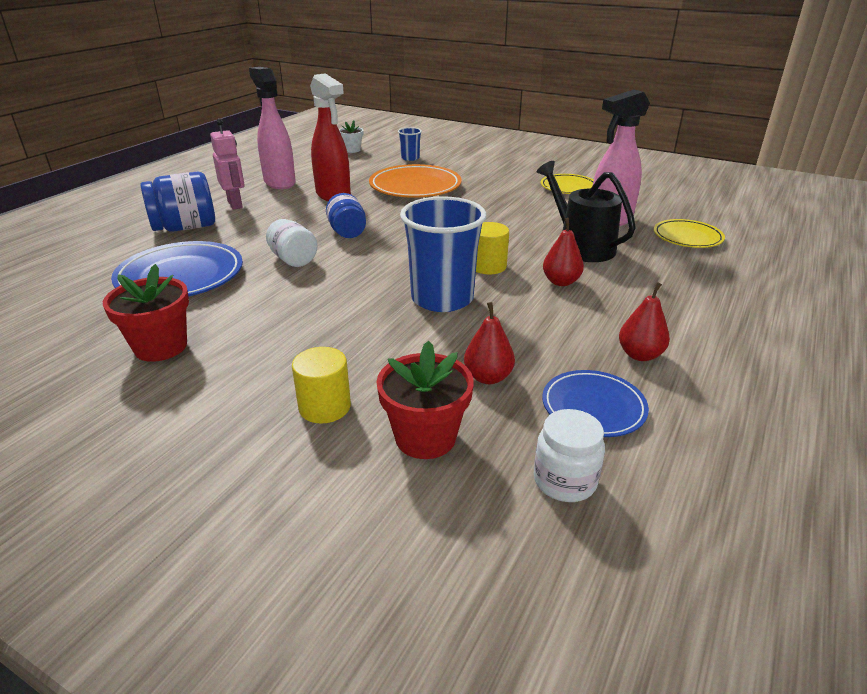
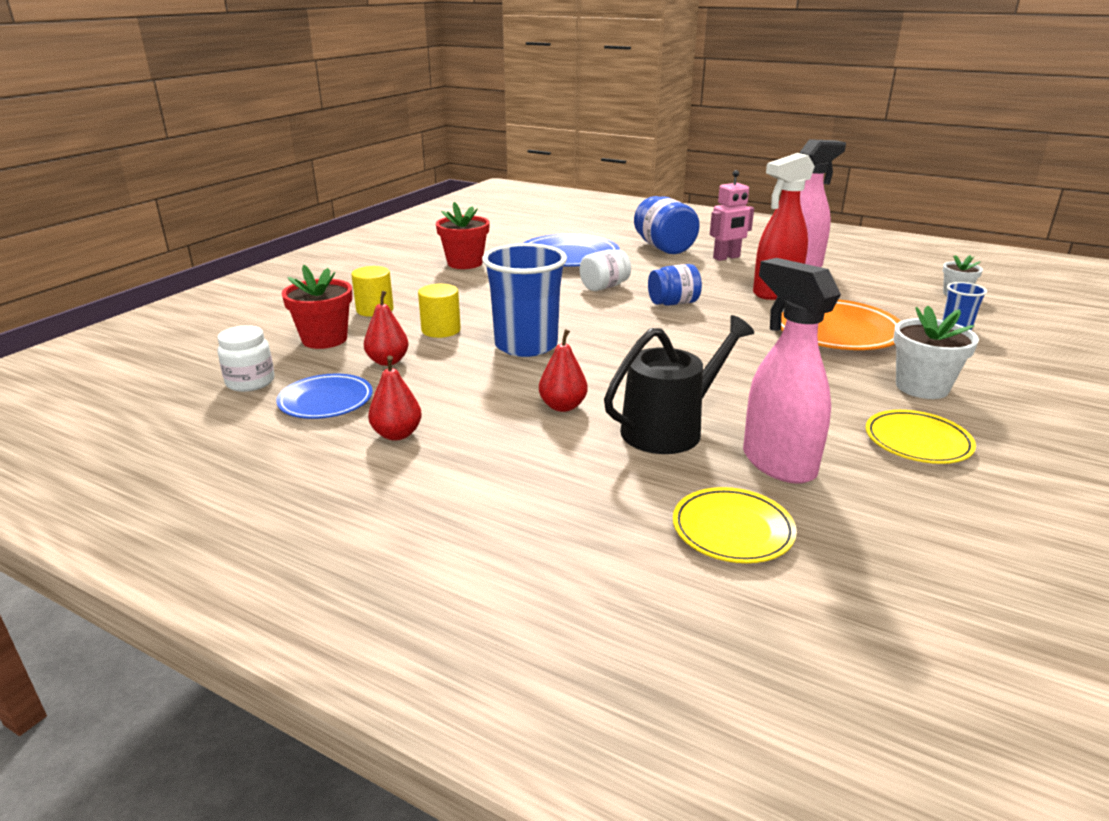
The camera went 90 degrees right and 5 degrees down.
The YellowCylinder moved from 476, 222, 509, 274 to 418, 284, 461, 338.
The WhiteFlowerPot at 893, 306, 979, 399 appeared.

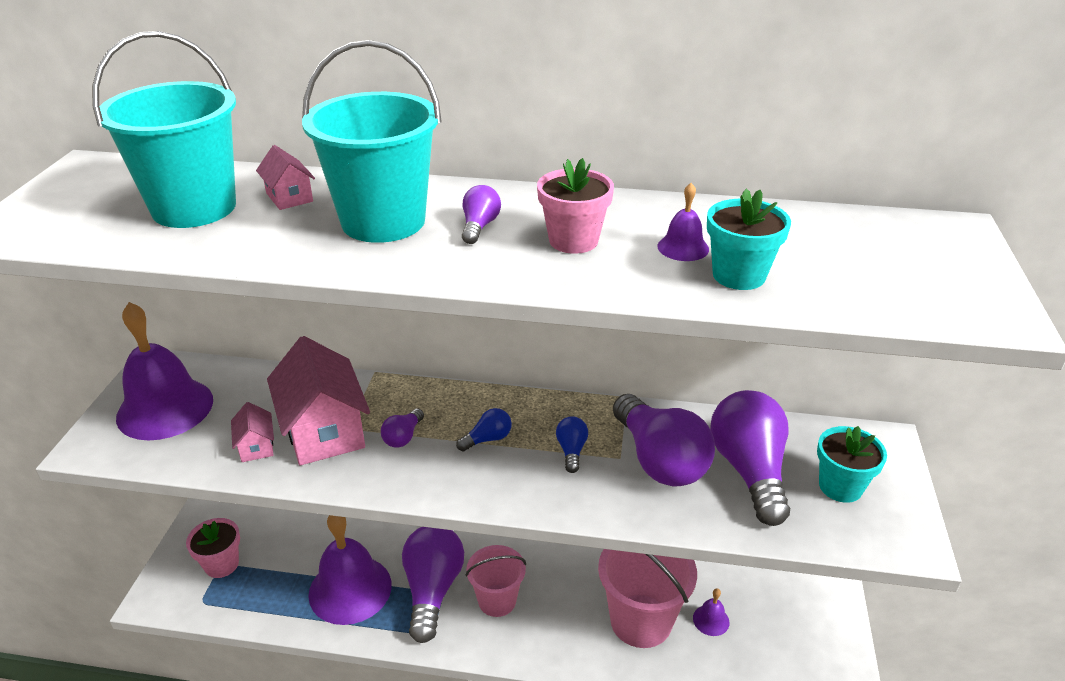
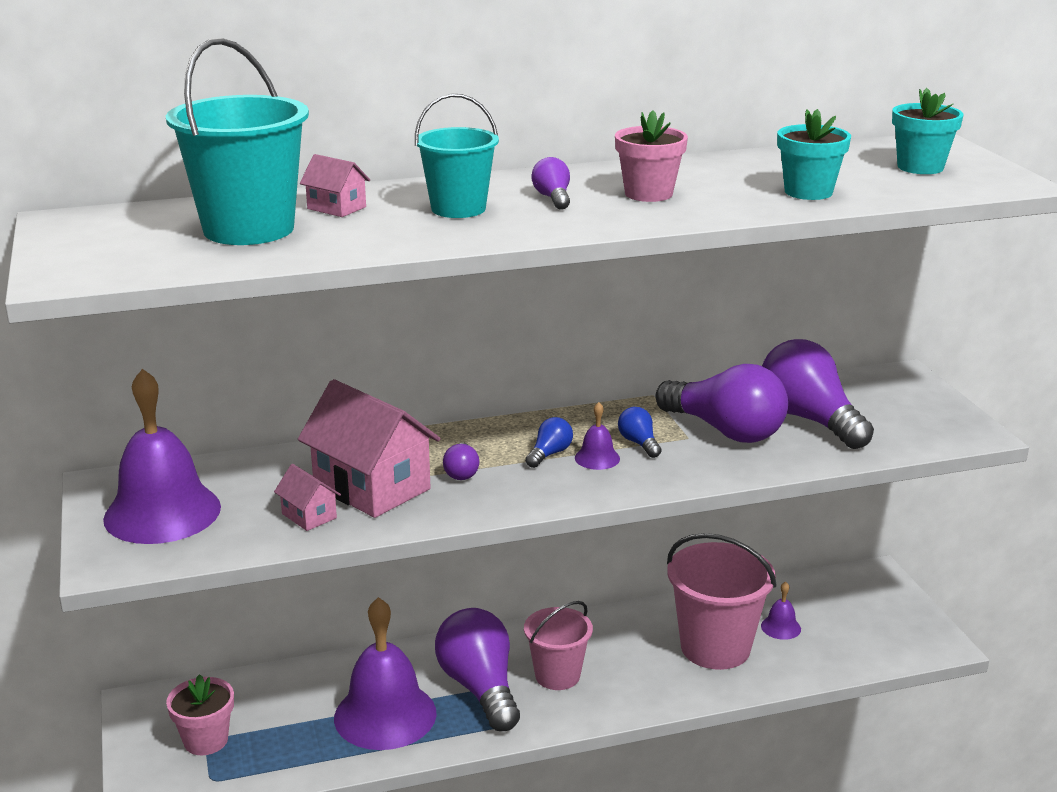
The camera went 25 degrees left and 10 degrees down.
The TurquoiseBucket at 302, 40, 442, 243 changed to 0.63 times the size.
The PurpleBell moved from 658, 183, 709, 261 to 575, 402, 620, 470.
The TurquoiseFlowerPot moved from 817, 426, 887, 503 to 892, 88, 964, 174.

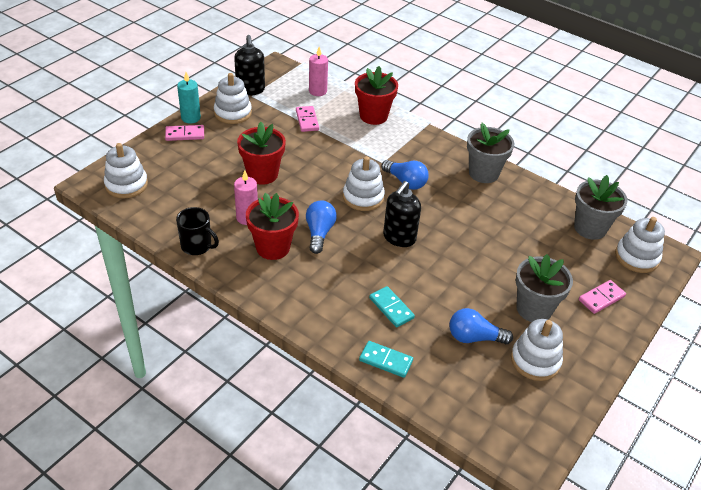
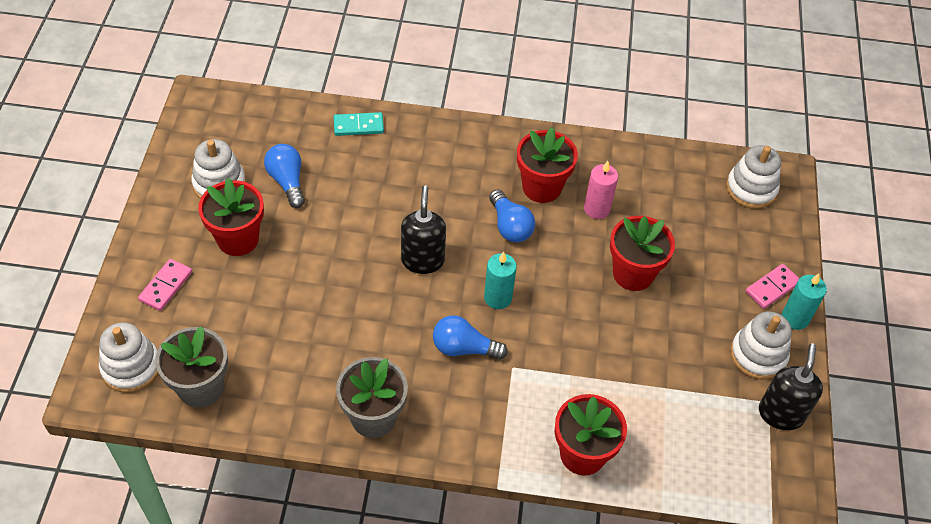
The camera went 150 degrees right and 10 degrees up.
The BlackSoapDispenser at 234, 35, 265, 96 turned 60 degrees clockwise.
The PinkCandle at 309, 47, 328, 96 disappeared.
The PinkDomino at 296, 106, 319, 132 disappeared.
The WhiteStackingToy at 343, 156, 385, 211 was replaced by the TurquoiseCandle at 484, 252, 517, 309.
The BlackMug at 176, 207, 219, 255 disappeared.
The GreyFlowerPot at 515, 254, 573, 322 became the RedFlowerPot at 198, 178, 264, 256.
The TurquoiseDomino at 369, 286, 415, 327 disappeared.
The BlueLightBulb at 449, 308, 513, 344 turned 90 degrees counterclockwise.

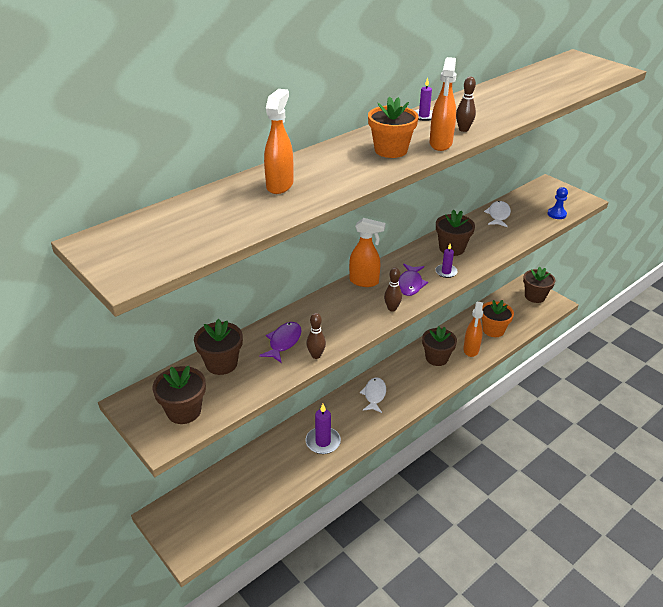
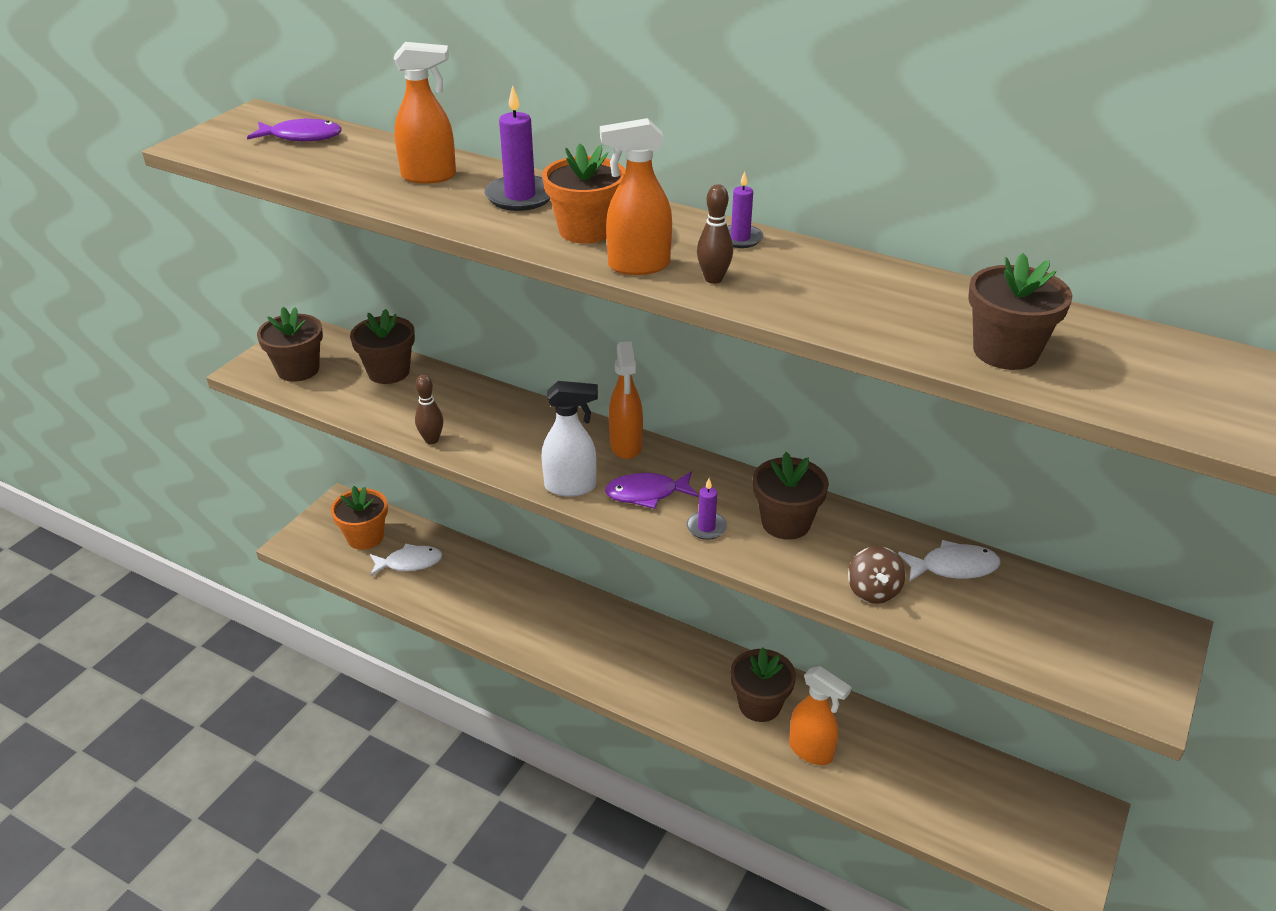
The camera went 70 degrees right and 0 degrees up.
The BluePawn at 548, 187, 568, 219 disappeared.
The BrownFlowerPot moved from 523, 267, 555, 303 to 968, 253, 1073, 370.
The BrownBowlingPin at 384, 268, 402, 312 was replaced by the WhiteSprayBottle at 542, 381, 598, 497.
The OrangeFlowerPot moved from 481, 300, 514, 337 to 331, 486, 388, 550.
The OrangeSprayBottle at 463, 302, 483, 357 turned 135 degrees counterclockwise.
The PurpleFish moved from 259, 322, 301, 363 to 247, 118, 342, 141.
The WhiteFish moved from 360, 377, 386, 413 to 370, 544, 442, 576.
The PurpleCandle moved from 305, 404, 341, 454 to 484, 86, 550, 211.
The BrownSpinningTop at 848, 546, 906, 604 appeared.

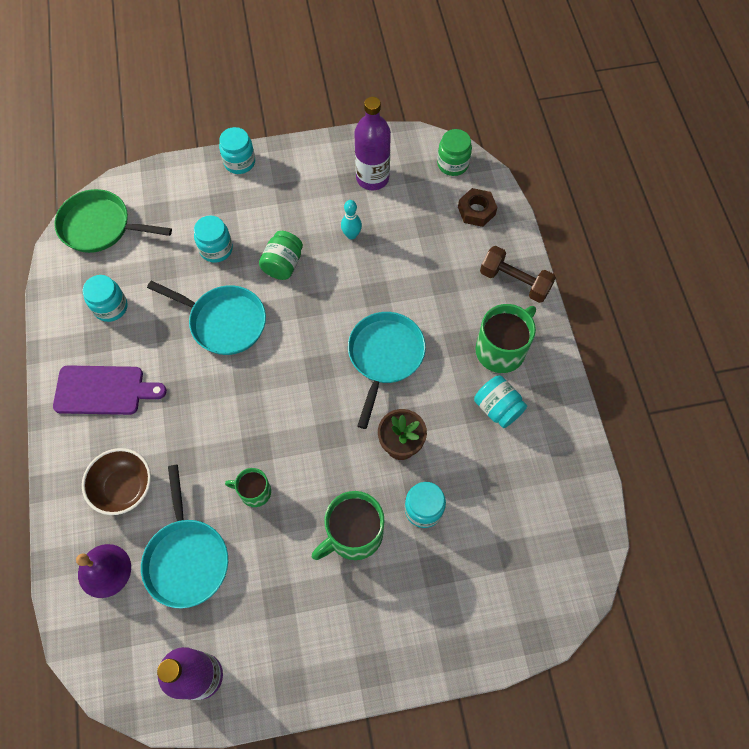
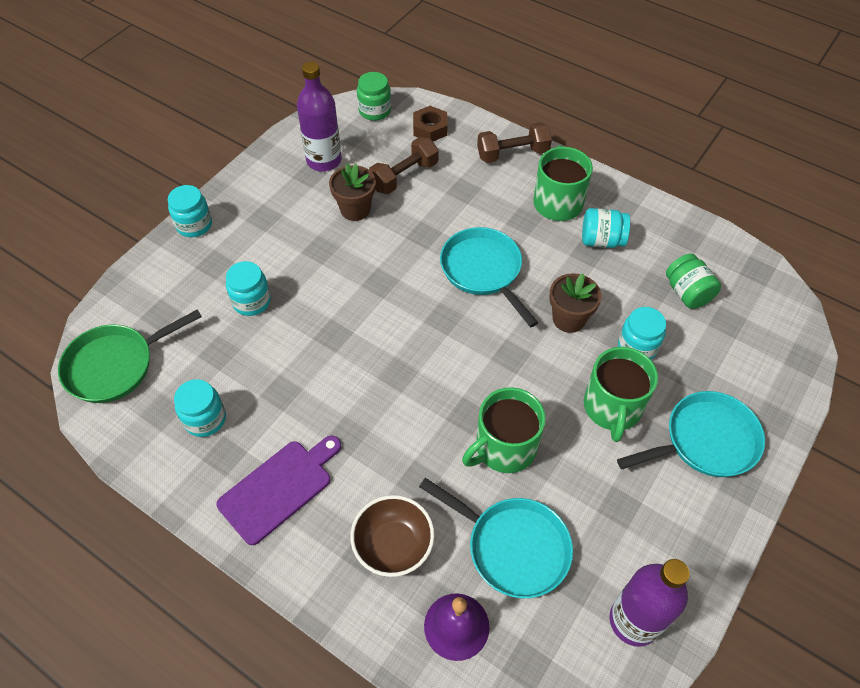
The camera went 45 degrees left and 10 degrees down.
The TurquoiseBowlingPin at 341, 200, 362, 239 was replaced by the BrownFlowerPot at 329, 163, 376, 221.
The GreenJar moved from 259, 231, 303, 280 to 666, 254, 721, 309.
The TurquoisePan moved from 147, 281, 266, 355 to 617, 391, 765, 477.
The GreenMug at 225, 468, 271, 507 changed to 1.73 times the size.
The BrownDumbbell at 369, 137, 439, 194 appeared.

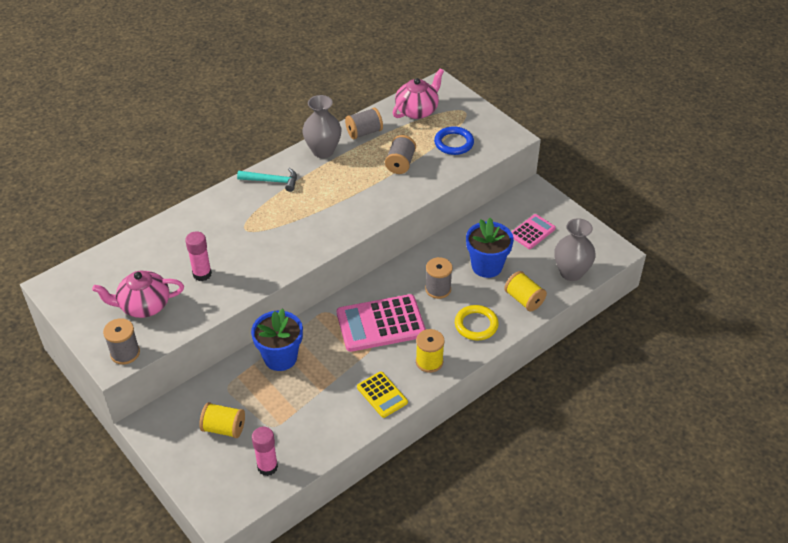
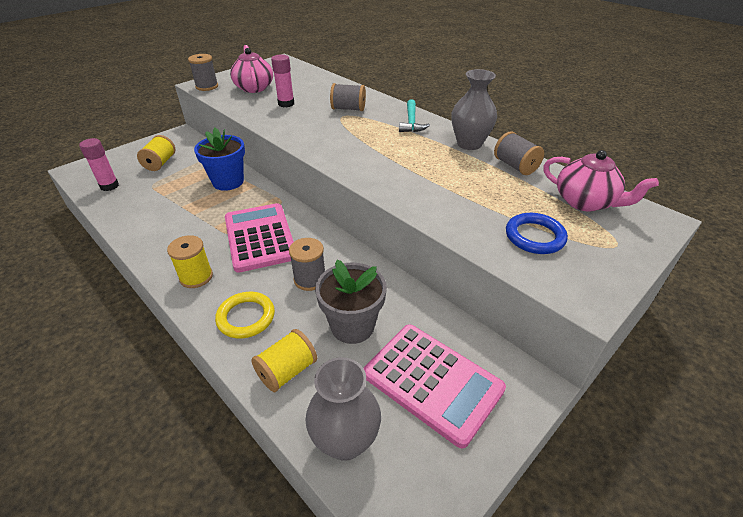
The camera went 85 degrees right and 5 degrees down.
The GreySpool moved from 385, 135, 416, 174 to 330, 83, 366, 111.
The PinkCalculator at 512, 214, 556, 249 changed to 1.82 times the size.
The BlueFlowerPot at 466, 218, 514, 278 became the GreyFlowerPot at 315, 259, 387, 344.
The YellowCalculator at 357, 371, 408, 418 disappeared.

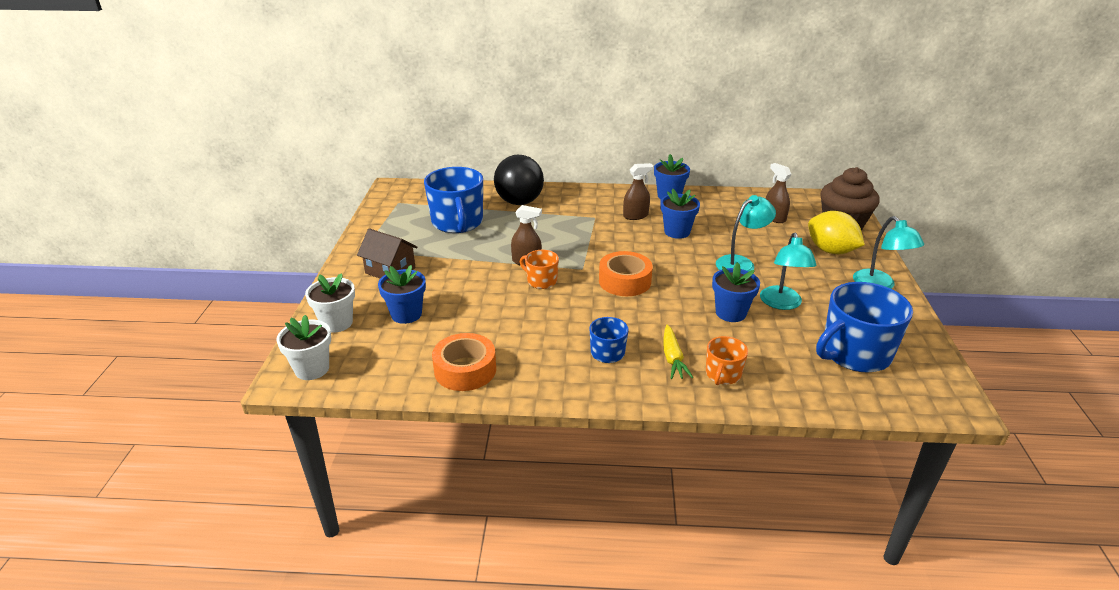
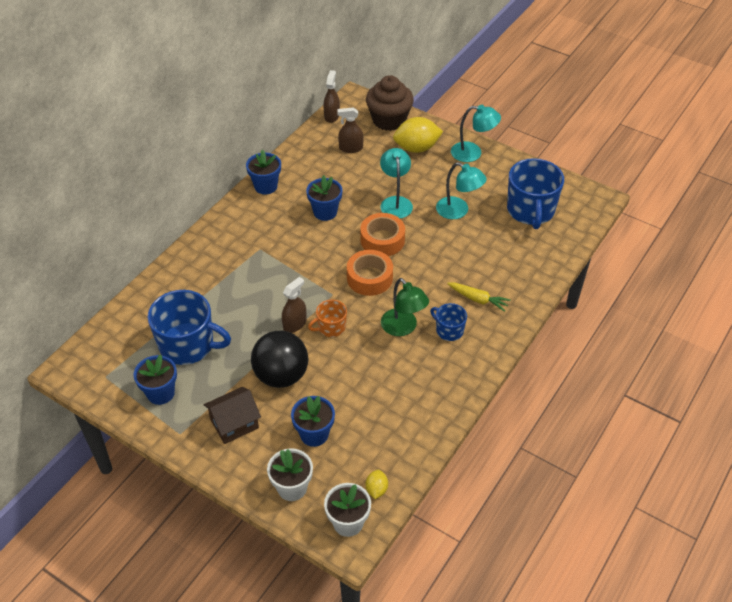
The camera went 60 degrees left and 15 degrees up.
The BlackBall moved from 494, 155, 544, 205 to 251, 331, 308, 388.
The BrownSprayBottle moved from 623, 163, 653, 220 to 323, 70, 340, 123.
The BlueFlowerPot moved from 712, 262, 760, 322 to 133, 354, 177, 405.
The OrangeTape moved from 432, 333, 496, 391 to 360, 213, 405, 256.
The OrangeMug at 706, 336, 748, 385 disappeared.
The GreenLamp at 381, 278, 429, 336 appeared.
The YellowLemon at 365, 470, 388, 499 appeared.

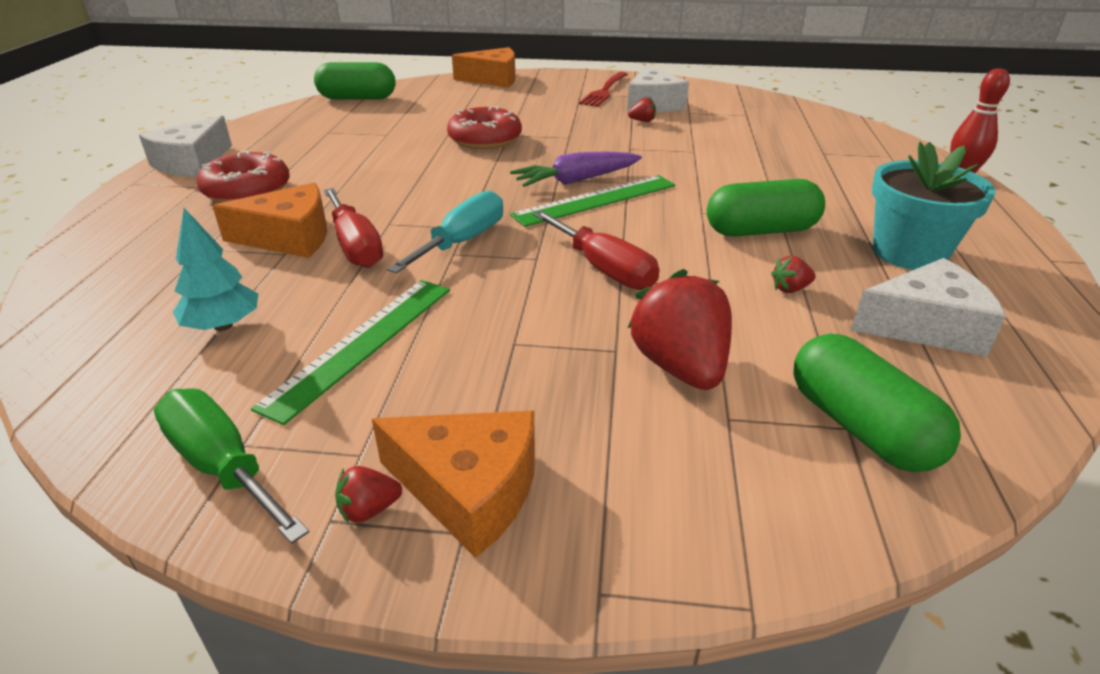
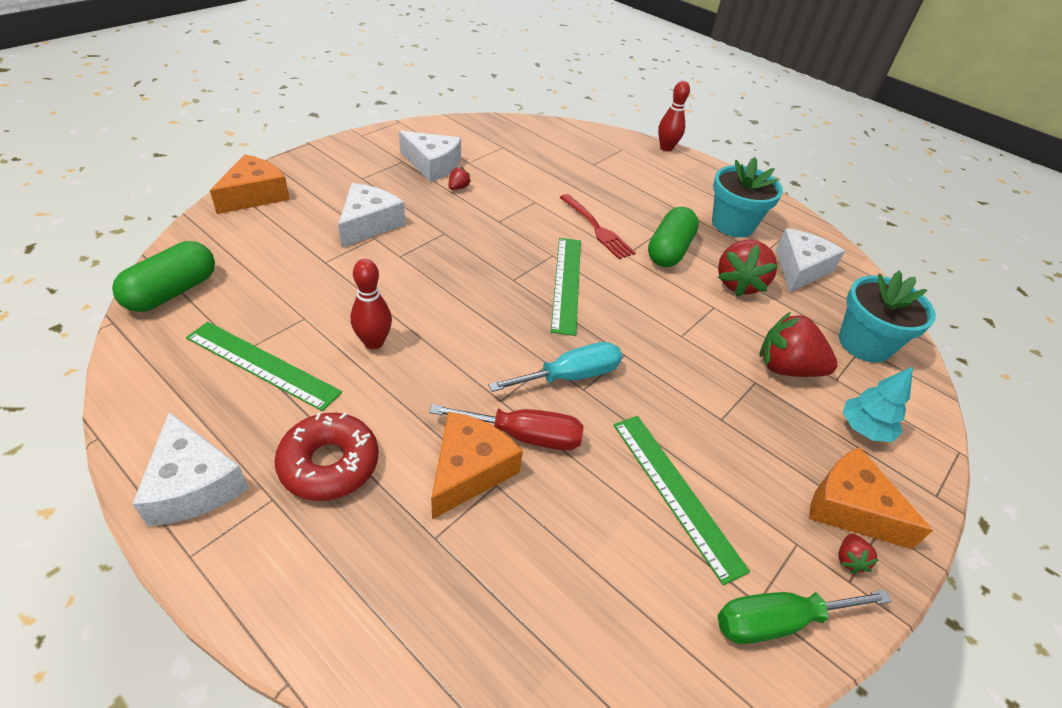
The camera went 60 degrees left and 10 degrees up.
The RedFork moved from 579, 72, 628, 107 to 559, 194, 636, 259.
The RedDonut at 447, 106, 522, 149 disappeared.
The PurpleCarrot at 510, 152, 642, 187 disappeared.
The TurquoiseScrewdriver at 387, 190, 503, 273 turned 90 degrees clockwise.
The TurquoiseTree moved from 173, 208, 258, 331 to 843, 367, 913, 442.
The RedScrewdriver at 533, 210, 659, 290 disappeared.
The RedStrawberry at 771, 256, 816, 293 changed to 2.30 times the size.
The GreenCapsule at 793, 334, 961, 472 was replaced by the TurquoiseFlowerPot at 839, 271, 936, 363.
The OrangeCheese at 372, 411, 535, 558 turned 105 degrees counterclockwise.
The WhiteCheese at 338, 183, 405, 248 appeared.
The RedBowlingPin at 351, 259, 392, 349 appeared.
The GreenRuler at 186, 322, 342, 411 appeared.

